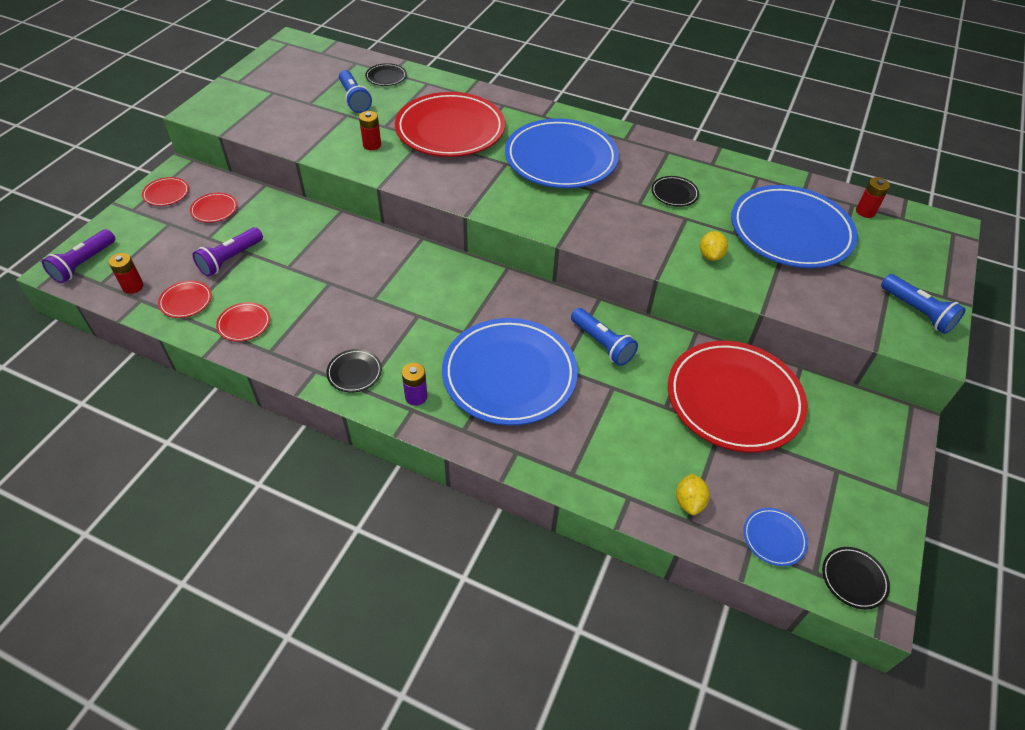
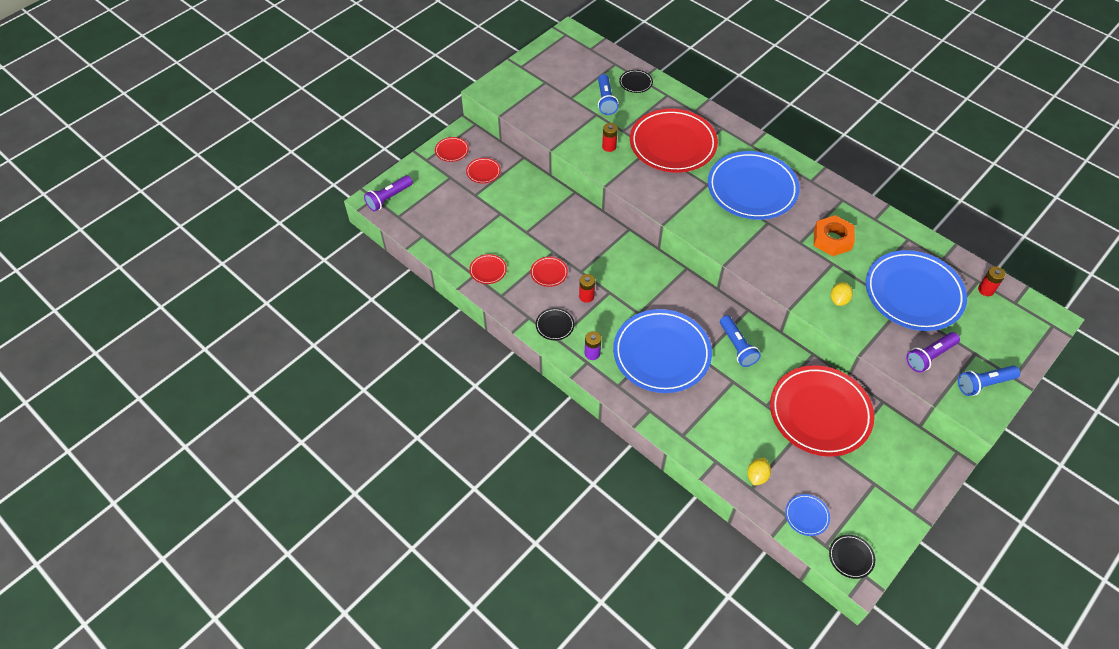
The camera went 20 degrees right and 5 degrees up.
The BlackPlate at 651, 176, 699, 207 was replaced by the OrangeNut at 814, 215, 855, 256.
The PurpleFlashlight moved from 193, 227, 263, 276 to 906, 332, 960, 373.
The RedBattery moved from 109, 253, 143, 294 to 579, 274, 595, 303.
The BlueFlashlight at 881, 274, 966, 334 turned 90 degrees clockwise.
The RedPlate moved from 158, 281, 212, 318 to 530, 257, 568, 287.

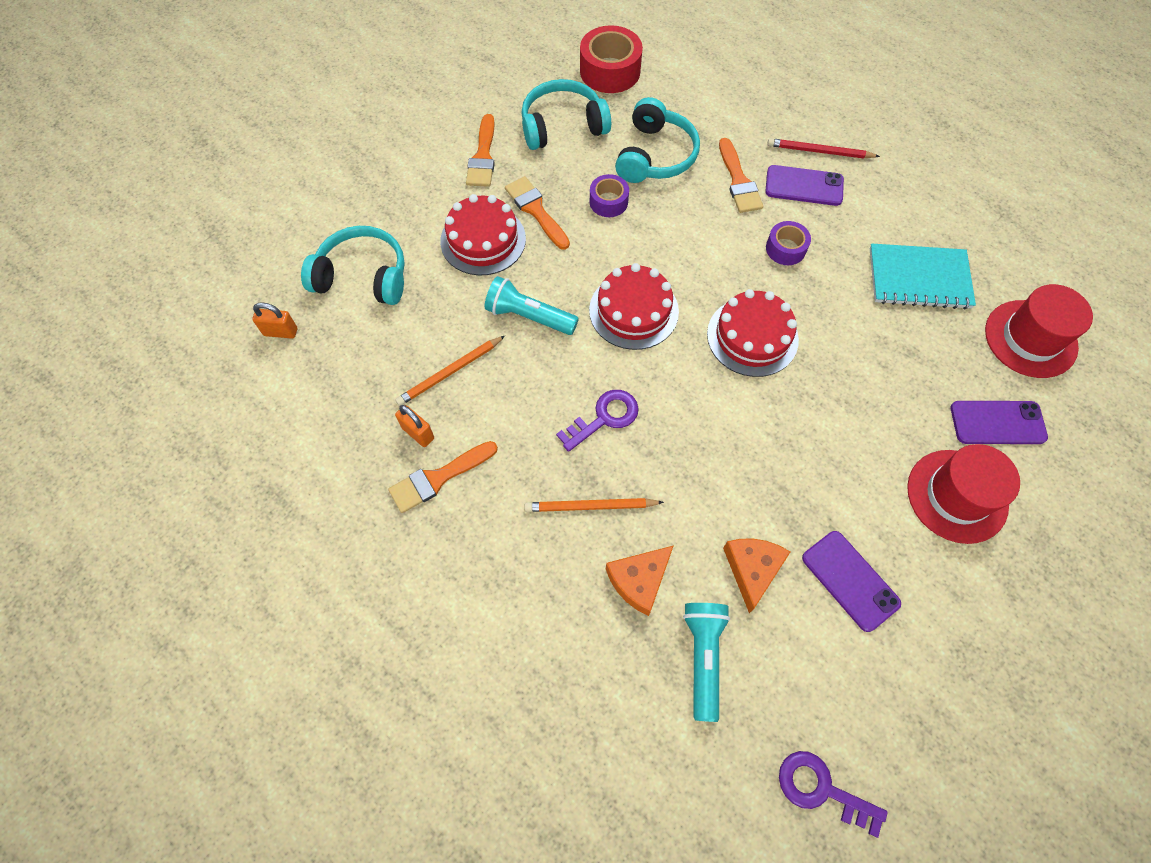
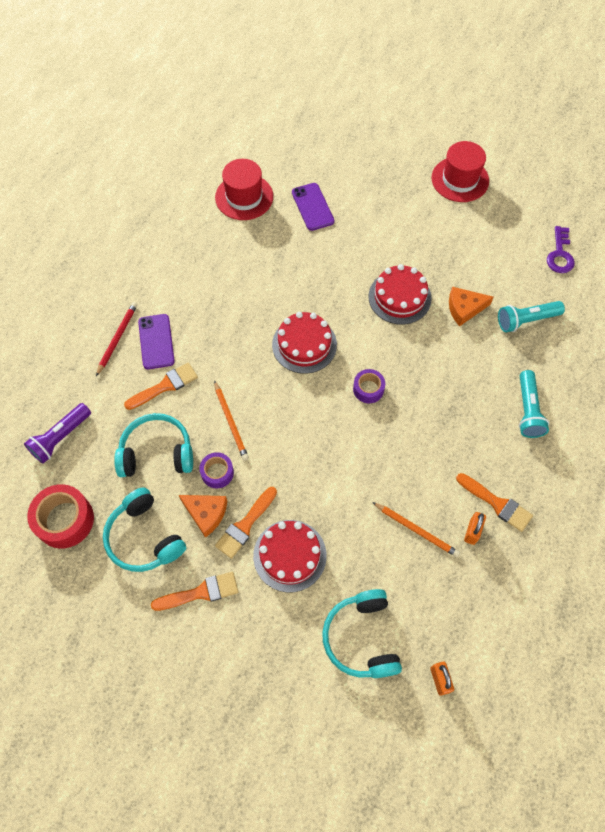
The camera went 110 degrees left and 0 degrees up.
The RedPencil at 767, 138, 880, 159 turned 150 degrees counterclockwise.
The PurpleTape moved from 766, 221, 811, 265 to 353, 369, 385, 403.
The TurquoiseNotebook at 870, 244, 976, 310 disappeared.
The RedCake moved from 589, 263, 679, 350 to 369, 264, 432, 325.
The TurquoiseFlashlight moved from 485, 276, 579, 335 to 519, 370, 549, 438.
The PurpleKey at 556, 390, 639, 452 disappeared.
The RedHat moved from 907, 444, 1020, 544 to 431, 141, 489, 202.
The OrangePencil moved from 524, 498, 664, 512 to 214, 380, 249, 461.
The PurplePhone at 802, 531, 901, 632 disappeared.
The OrangeCheese moved from 606, 545, 674, 616 to 179, 495, 227, 538.
The PurpleFlashlight at 24, 403, 91, 464 appeared.

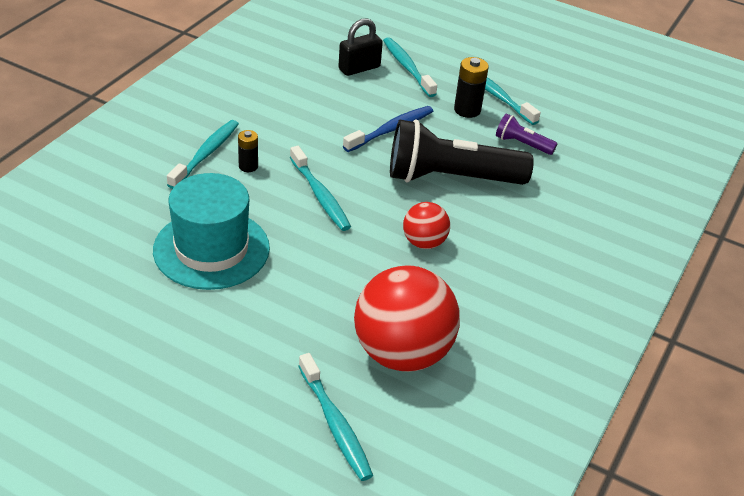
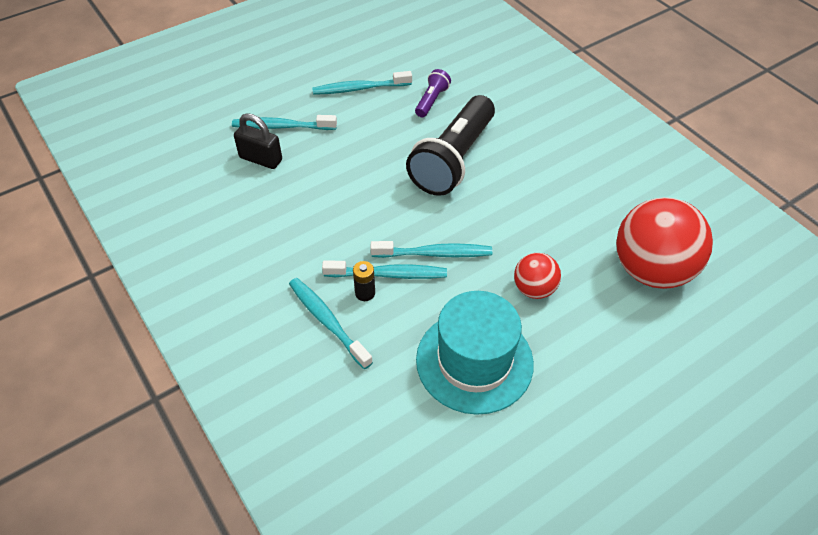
The camera went 60 degrees left and 10 degrees up.
The BlackPadlock at 338, 18, 383, 76 turned 60 degrees counterclockwise.
The BlackBattery at 454, 57, 489, 118 disappeared.
The BlueToothbrush at 343, 106, 433, 152 disappeared.
The PurpleFlashlight at 496, 113, 557, 155 turned 150 degrees clockwise.
The RedBall moved from 403, 202, 450, 249 to 514, 253, 561, 299.
The TurquoiseToothbrush moved from 299, 353, 373, 481 to 322, 261, 447, 279.

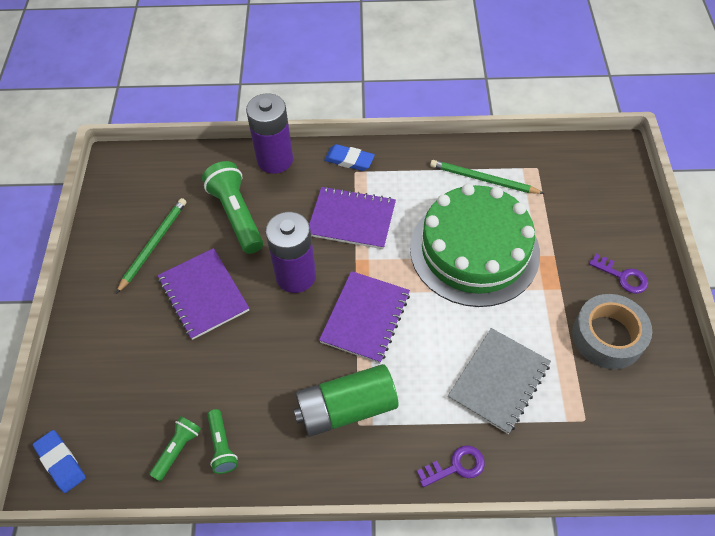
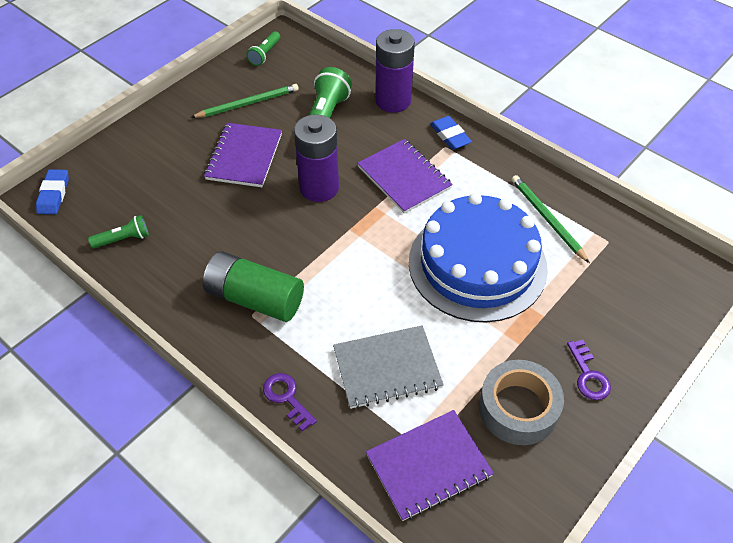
The camera went 40 degrees right and 5 degrees down.
The GreenCake at 410, 184, 540, 307 became the BlueCake at 409, 193, 548, 323.
The PurpleNotebook moved from 319, 271, 410, 363 to 366, 410, 494, 521.
The GreenFlashlight moved from 207, 409, 238, 474 to 246, 31, 280, 66.
The PurpleKey at 417, 446, 485, 487 turned 150 degrees counterclockwise.

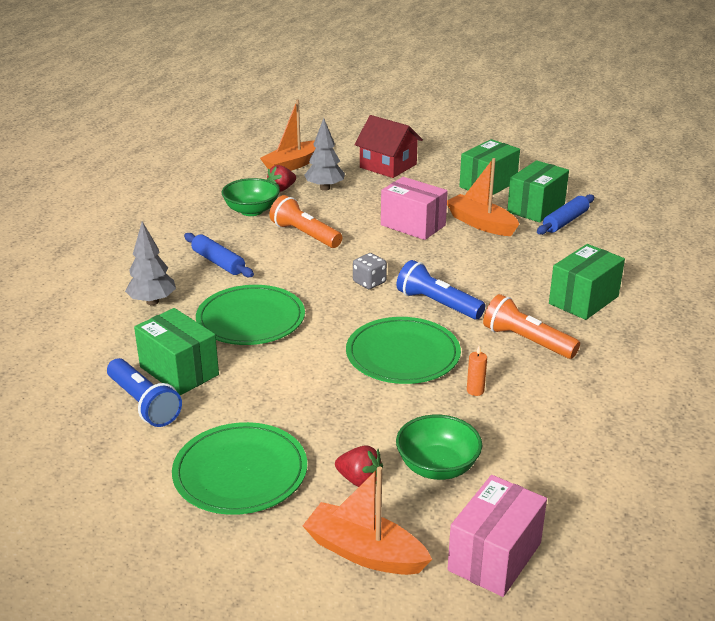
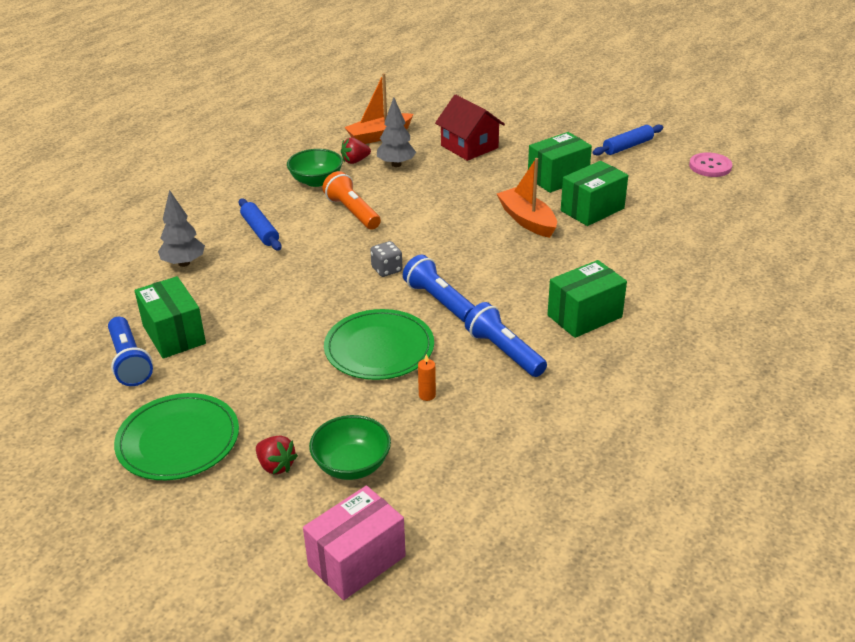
The camera went 15 degrees right and 5 degrees up.
The PinkBox at 381, 177, 448, 240 disappeared.
The BlueRollingPin moved from 537, 194, 594, 235 to 593, 124, 663, 156.
The GreenPlate at 196, 285, 305, 345 disappeared.
The OrangeFlashlight at 483, 294, 580, 359 became the BlueFlashlight at 465, 302, 547, 377.
The OrangeBoat at 303, 466, 432, 575 disappeared.
The PinkButton at 689, 152, 732, 177 appeared.

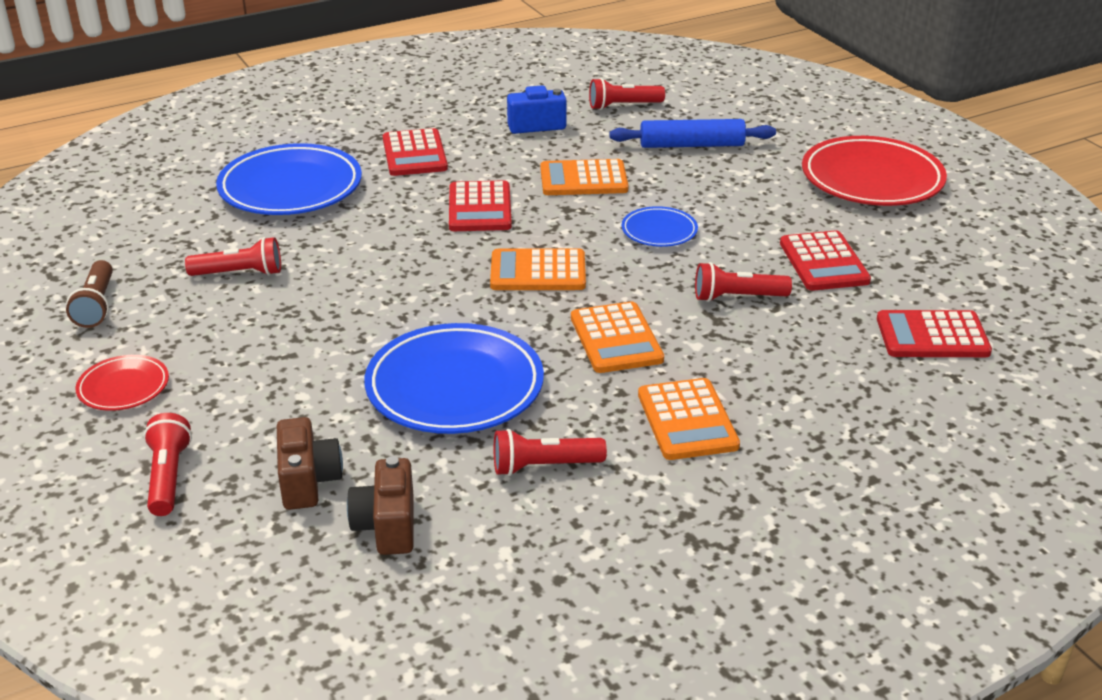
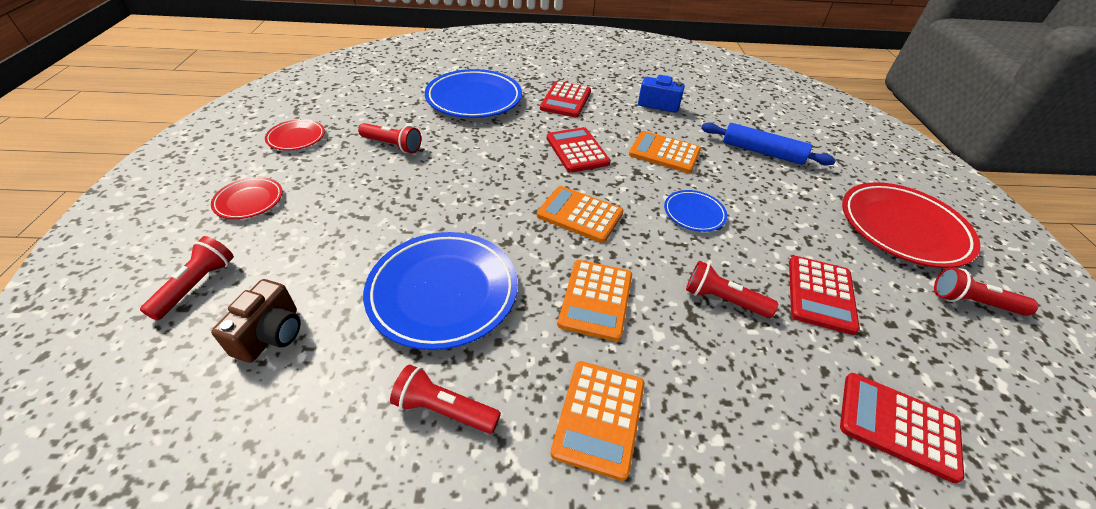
The camera went 25 degrees right and 10 degrees up.
The RedFlashlight moved from 589, 78, 665, 110 to 934, 267, 1038, 316.
The RedCalculator at 449, 180, 512, 231 turned 135 degrees clockwise.
The BrownFlashlight at 66, 260, 113, 328 was replaced by the RedPlate at 265, 119, 325, 150.
The BrownCamera at 347, 456, 414, 555 disappeared.

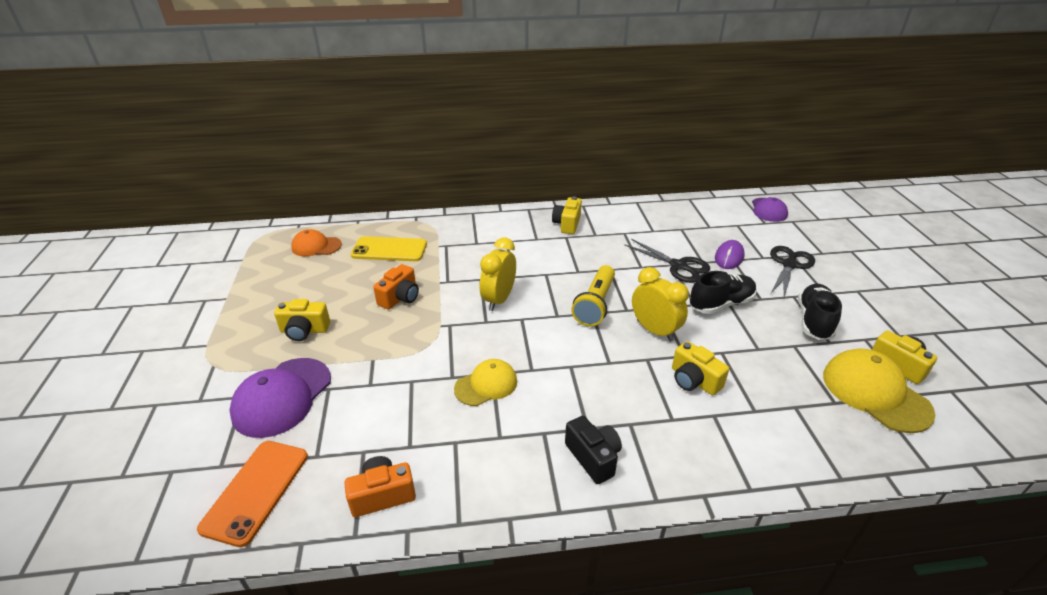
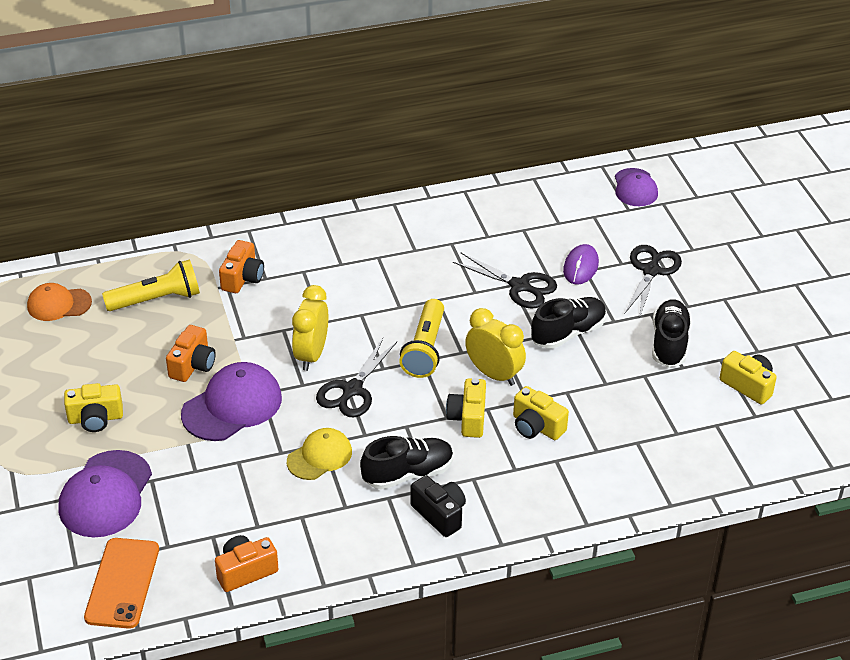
The camera went 10 degrees left and 5 degrees up.
The YellowCamera moved from 552, 196, 582, 234 to 446, 378, 486, 438.
The YellowPhone at 351, 236, 427, 261 was replaced by the YellowFlashlight at 102, 259, 200, 311.
The YellowCap at 823, 348, 935, 433 disappeared.
The OrangeCamera at 219, 240, 264, 293 appeared.
The BlackScissors at 316, 338, 397, 417 appeared.
The PurpleCap at 181, 362, 282, 441 appeared.
The BlackShoe at 360, 436, 453, 490 appeared.

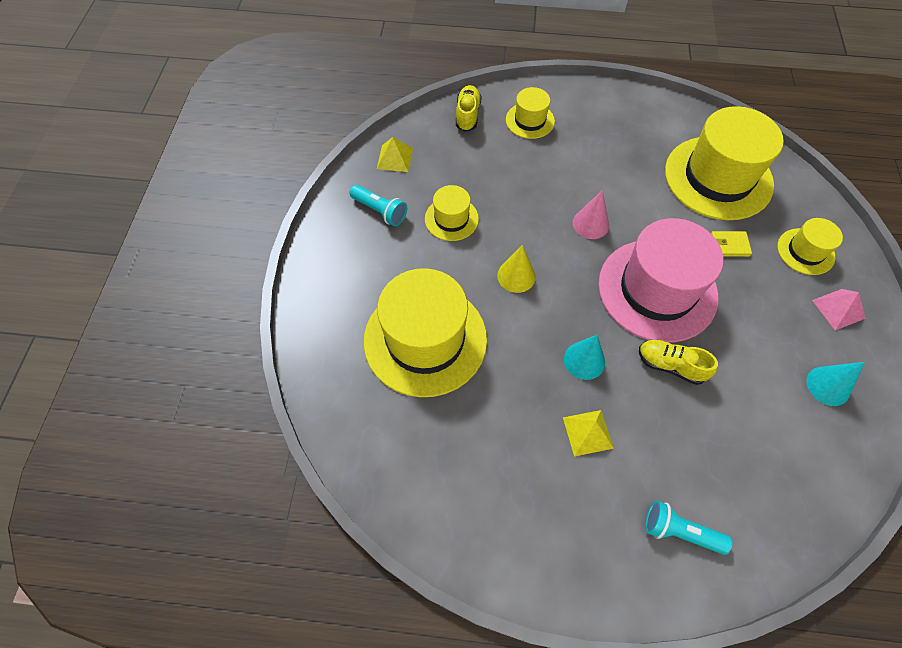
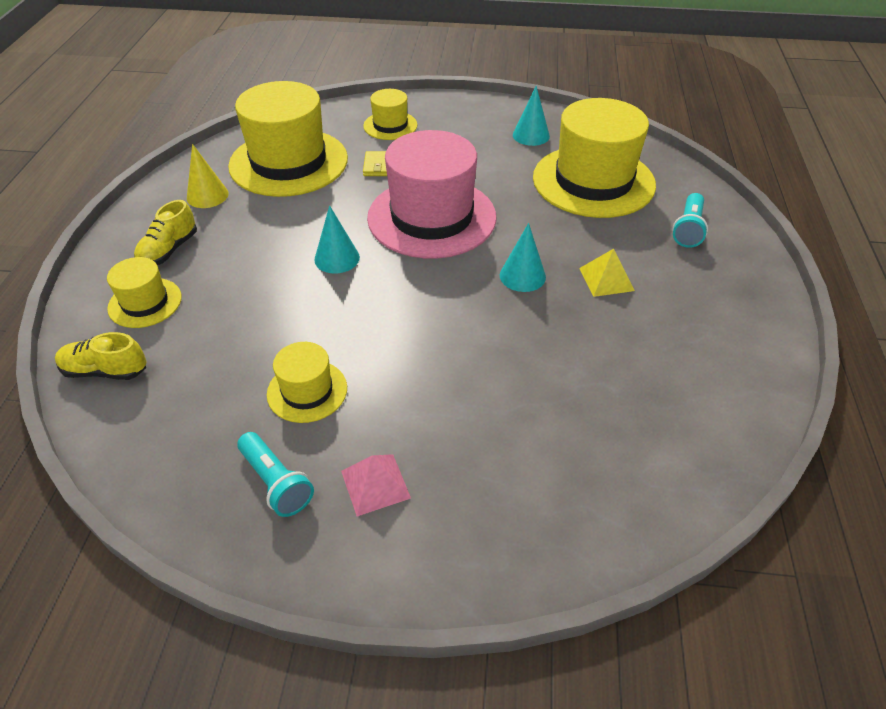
The camera went 90 degrees left and 15 degrees down.
The YellowPyramid at 377, 137, 413, 172 disappeared.
The TurquoiseFlashlight at 349, 185, 407, 226 turned 105 degrees clockwise.
The PinkCone at 573, 190, 609, 239 became the TurquoiseCone at 314, 205, 360, 273.
The YellowCone moved from 497, 245, 536, 293 to 187, 144, 229, 208.
The YellowHat moved from 364, 268, 487, 397 to 533, 98, 656, 218.
The PinkPyramid moved from 812, 289, 866, 330 to 341, 454, 411, 516.
The YellowShoe moved from 639, 340, 718, 385 to 134, 200, 197, 265.

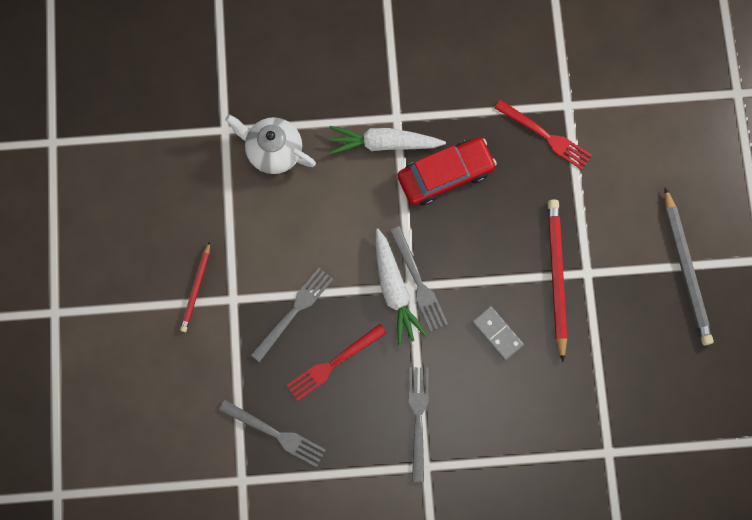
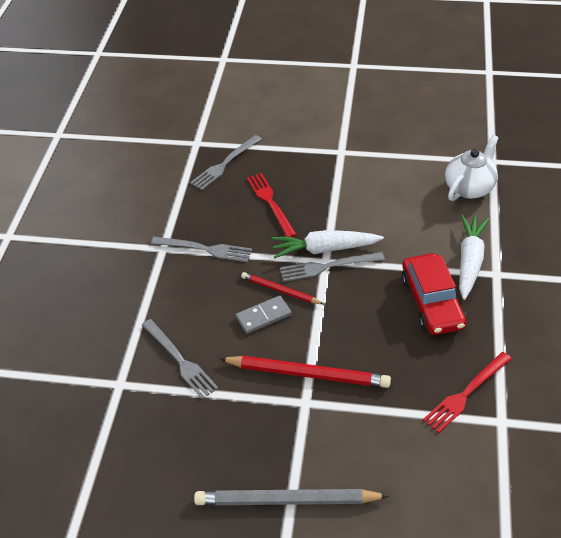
The camera went 105 degrees right and 30 degrees down.
The RedPencil moved from 180, 242, 210, 332 to 241, 272, 324, 304.
The GreyFork moved from 251, 268, 333, 362 to 142, 319, 218, 399.

